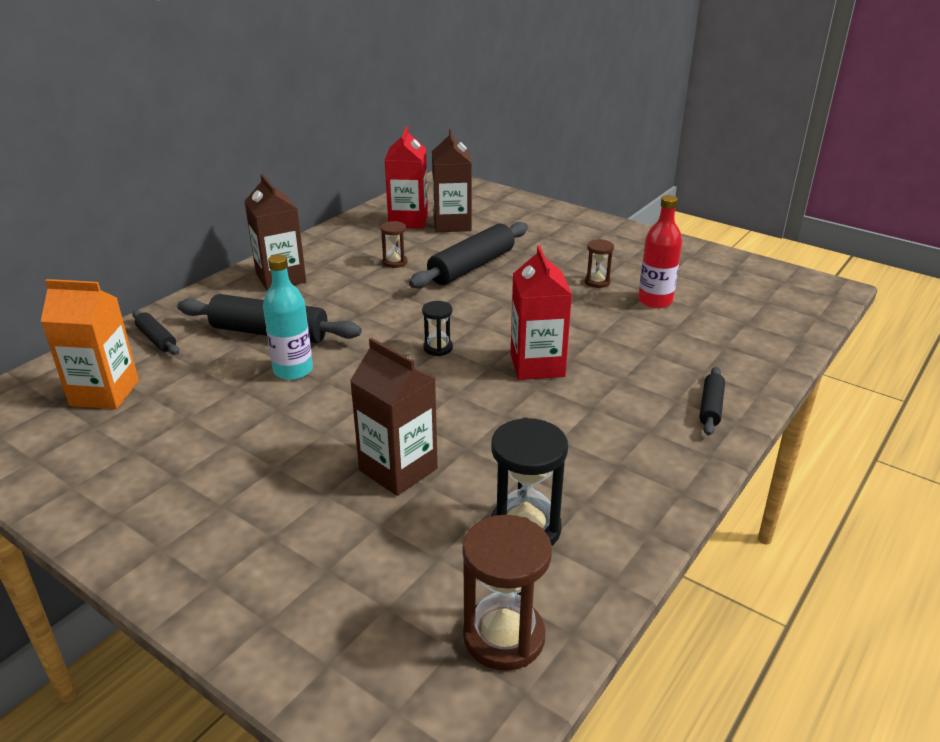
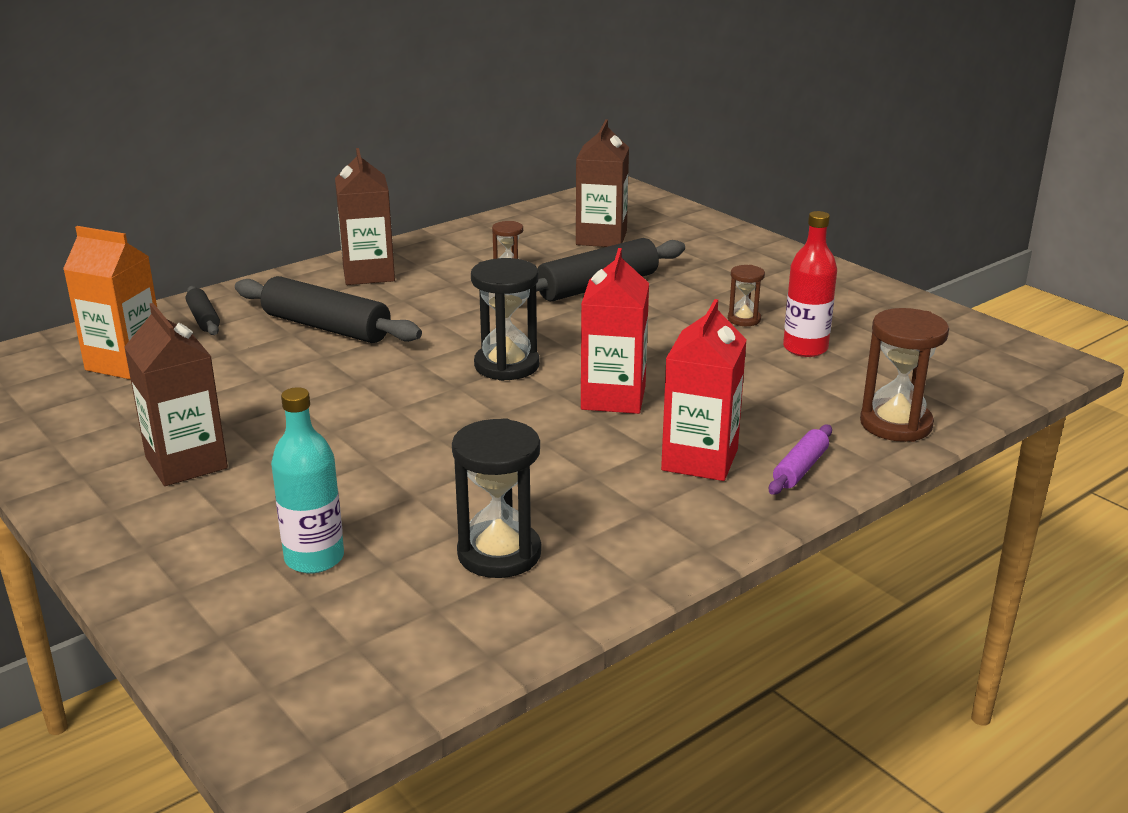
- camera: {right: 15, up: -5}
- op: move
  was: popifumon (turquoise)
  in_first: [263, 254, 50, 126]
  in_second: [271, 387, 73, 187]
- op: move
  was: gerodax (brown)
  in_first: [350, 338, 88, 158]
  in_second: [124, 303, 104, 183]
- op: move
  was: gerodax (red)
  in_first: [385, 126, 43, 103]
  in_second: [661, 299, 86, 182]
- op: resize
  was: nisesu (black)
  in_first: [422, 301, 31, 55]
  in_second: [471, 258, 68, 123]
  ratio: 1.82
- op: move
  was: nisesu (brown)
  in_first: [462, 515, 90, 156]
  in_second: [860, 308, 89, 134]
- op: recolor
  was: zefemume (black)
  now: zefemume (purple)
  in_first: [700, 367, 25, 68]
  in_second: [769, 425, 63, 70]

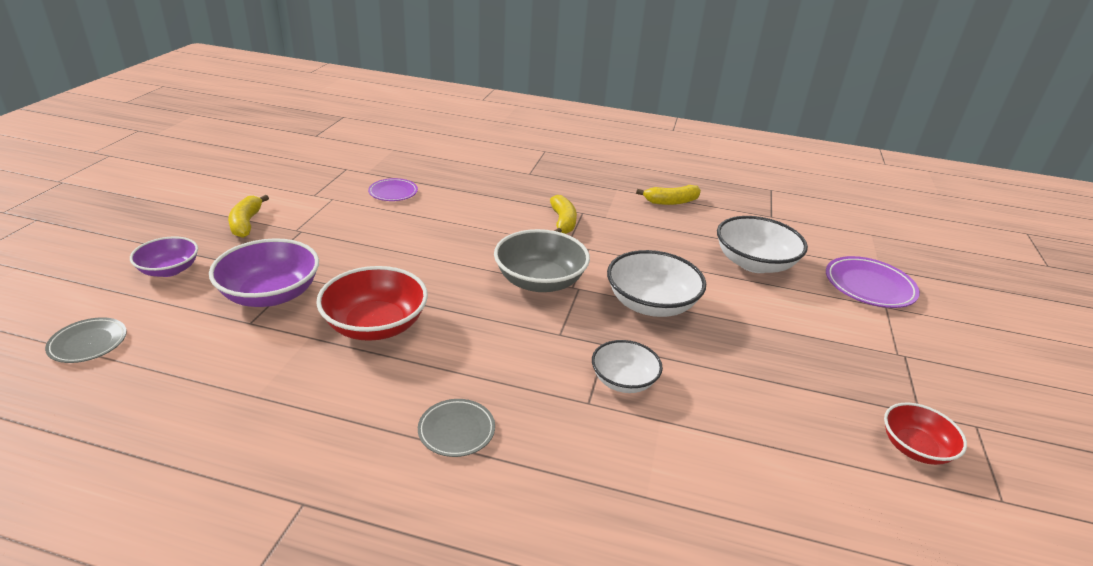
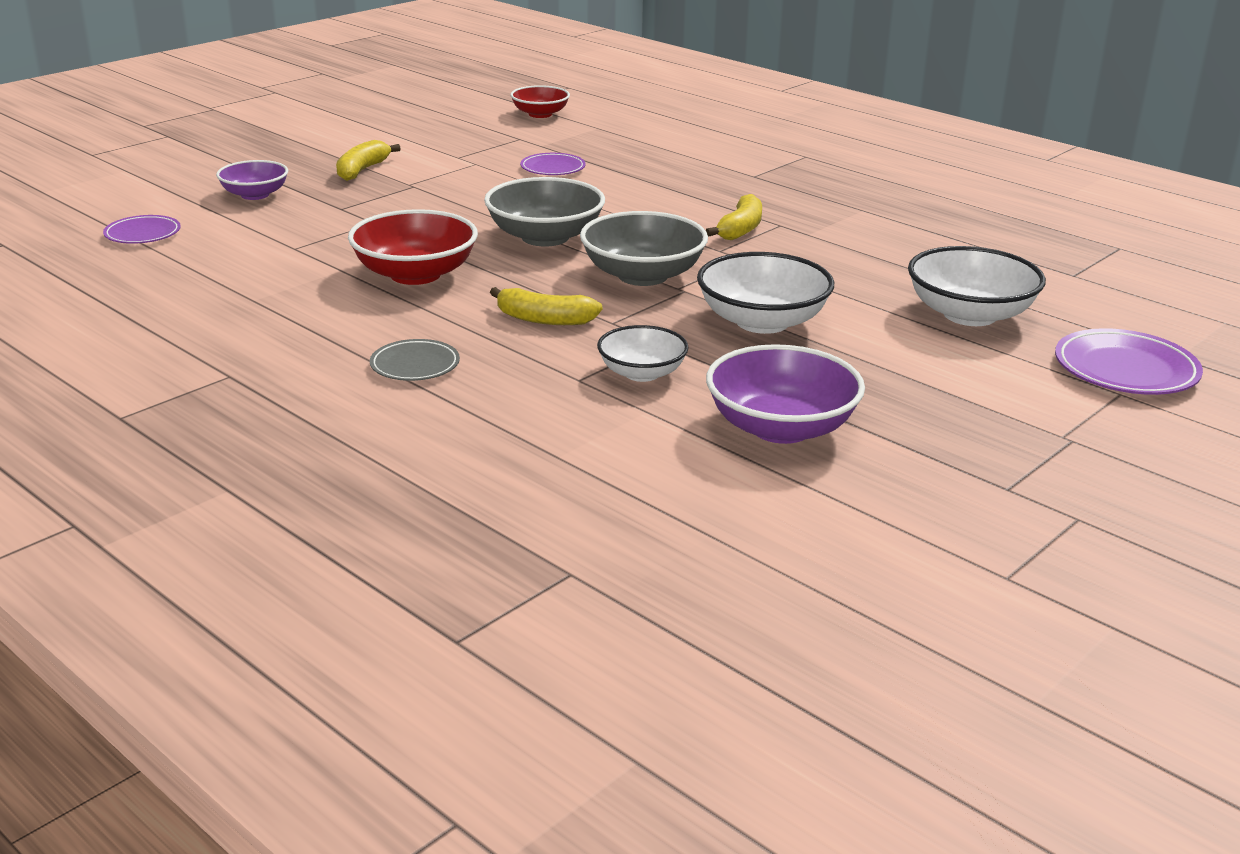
- camera: {right: 30, up: -5}
- op: recolor
  was: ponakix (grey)
  now: ponakix (purple)
  in_first: [45, 317, 82, 46]
  in_second: [103, 215, 78, 29]
- op: move
  was: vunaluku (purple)
  in_first: [209, 238, 110, 69]
  in_second: [706, 344, 159, 100]
- op: move
  was: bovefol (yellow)
  in_first: [636, 185, 65, 20]
  in_second: [490, 287, 112, 38]
- op: move
  was: vunaluku (red)
  in_first: [884, 403, 83, 62]
  in_second: [510, 85, 60, 33]
- op: insert
  now: vunaluku (grey)
  in_second: [484, 177, 121, 70]

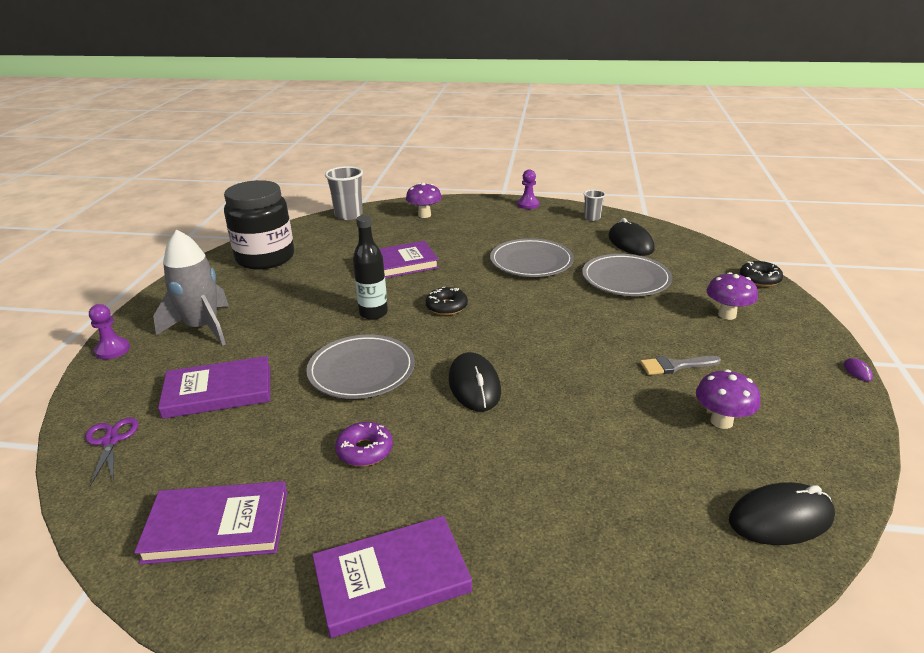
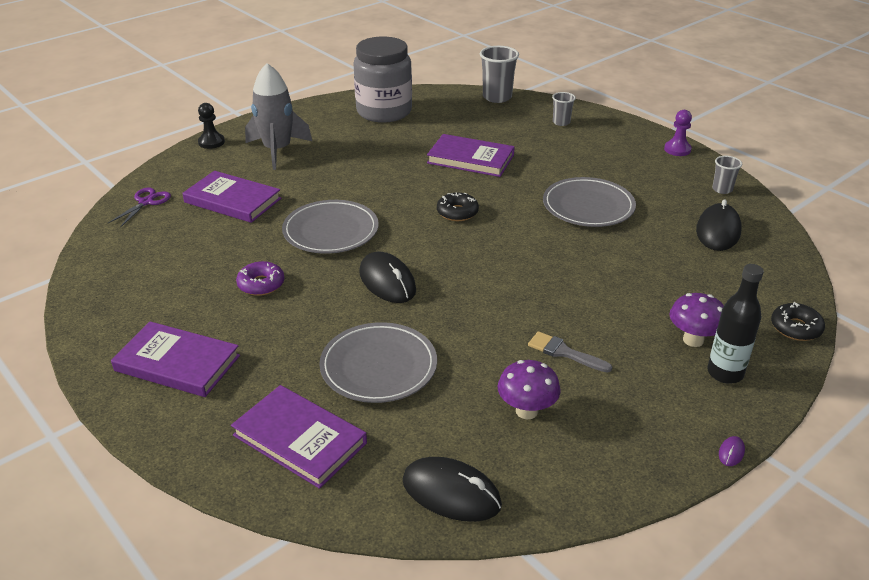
- camera: {right: 40, up: 5}
- op: recolor
  was: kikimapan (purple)
  now: kikimapan (black)
  in_first: [89, 304, 41, 56]
  in_second: [198, 103, 27, 46]
- op: move
  was: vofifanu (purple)
  in_first: [134, 481, 153, 84]
  in_second: [231, 385, 136, 104]
- op: recolor
  was: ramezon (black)
  now: ramezon (grey)
  in_first: [224, 180, 70, 89]
  in_second: [354, 37, 58, 86]
- op: move
  was: popifumon (black)
  in_first: [353, 215, 35, 105]
  in_second: [707, 264, 57, 120]
- op: replace
  was: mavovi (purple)
  now: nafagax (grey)
  in_first: [406, 182, 36, 36]
  in_second: [552, 92, 24, 34]
- op: rotate
  was: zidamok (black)
  in_first: [448, 352, 53, 60]
  in_second: [359, 252, 57, 51]
  clockwise: -60
- op: move
  was: ponakix (grey)
  in_first: [582, 254, 90, 42]
  in_second: [319, 322, 118, 81]

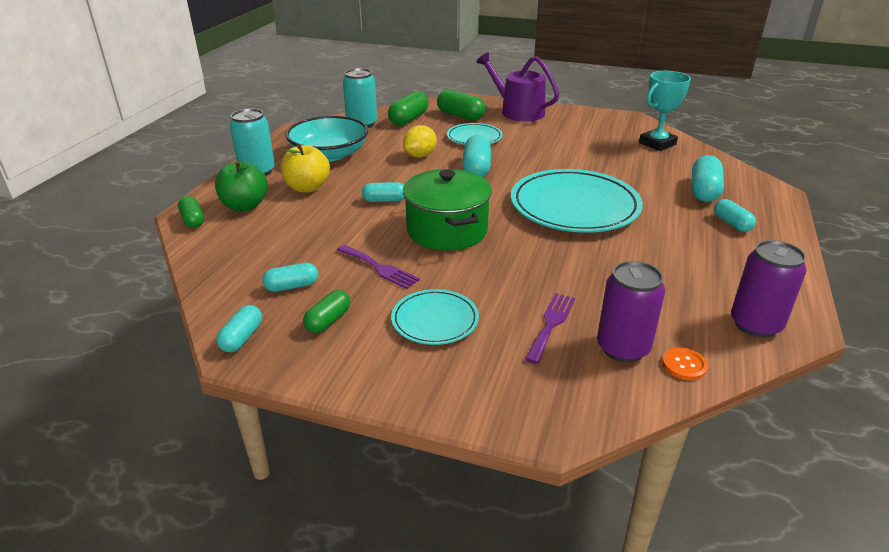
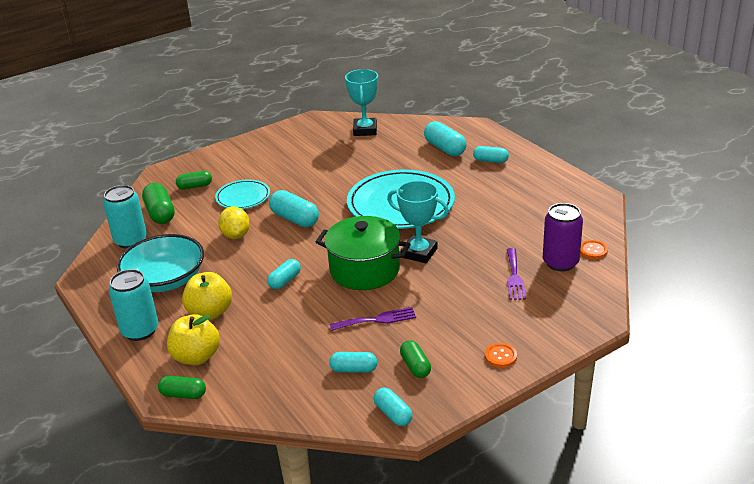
- camera: {right: -50, up: 0}
- op: recolor
  was: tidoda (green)
  now: tidoda (yellow)
  in_first: [215, 161, 53, 50]
  in_second: [167, 314, 53, 51]
- op: rotate
  was: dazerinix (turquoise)
  in_first: [262, 263, 56, 29]
  in_second: [329, 352, 48, 21]
  clockwise: 75
- op: delete
  was: ponakix (turquoise)
  in_first: [391, 289, 88, 56]
- op: resize
  was: dazerinix (green)
  in_first: [437, 90, 49, 31]
  in_second: [176, 171, 36, 18]
  ratio: 0.64
- op: delete
  was: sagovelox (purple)
  in_first: [476, 52, 83, 69]
- op: rotate
  was: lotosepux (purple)
  in_first: [525, 293, 50, 71]
  in_second: [507, 248, 19, 52]
  clockwise: -150
- op: delete
  was: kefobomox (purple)
  in_first: [731, 240, 76, 98]
- op: insert
  now: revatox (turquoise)
  in_second: [387, 181, 62, 82]
- op: insert
  now: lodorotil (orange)
  in_second: [485, 343, 32, 24]

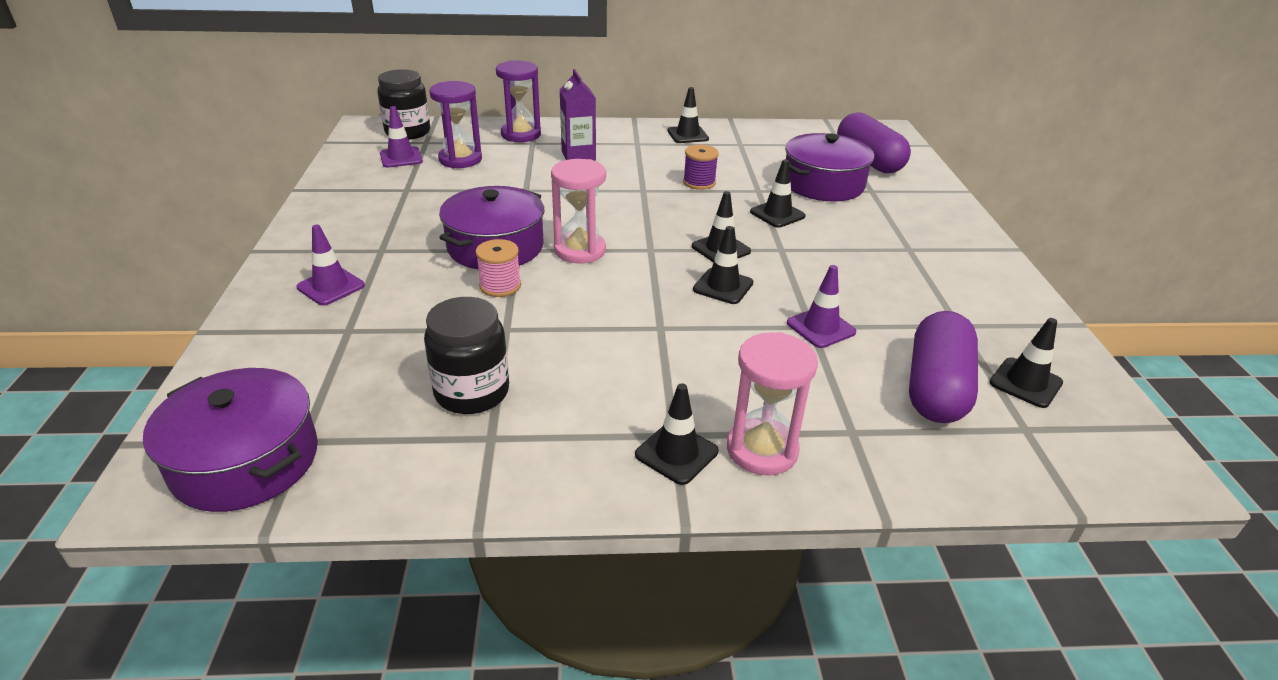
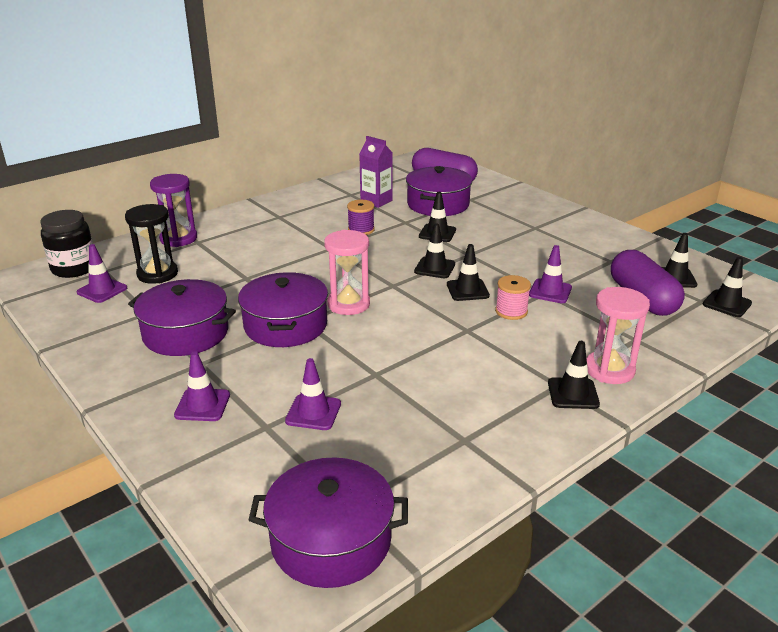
- camera: {right: -35, up: -5}
- op: delete
  was: ramezon (black)
  in_first: [424, 297, 85, 117]
- op: recolor
  was: nisesu (purple)
  now: nisesu (black)
  in_first: [429, 81, 53, 87]
  in_second: [125, 204, 53, 80]
- op: move
  was: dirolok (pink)
  in_first: [476, 239, 45, 58]
  in_second: [495, 275, 36, 45]
- op: move
  was: gerodax (purple)
  in_first: [560, 69, 36, 92]
  in_second: [359, 136, 34, 72]
- op: move
  was: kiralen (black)
  in_first: [667, 87, 42, 56]
  in_second: [703, 257, 49, 60]
- op: insert
  now: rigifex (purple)
  in_second: [128, 279, 108, 77]
- op: insert
  now: kiralen (purple)
  in_second: [285, 358, 56, 72]

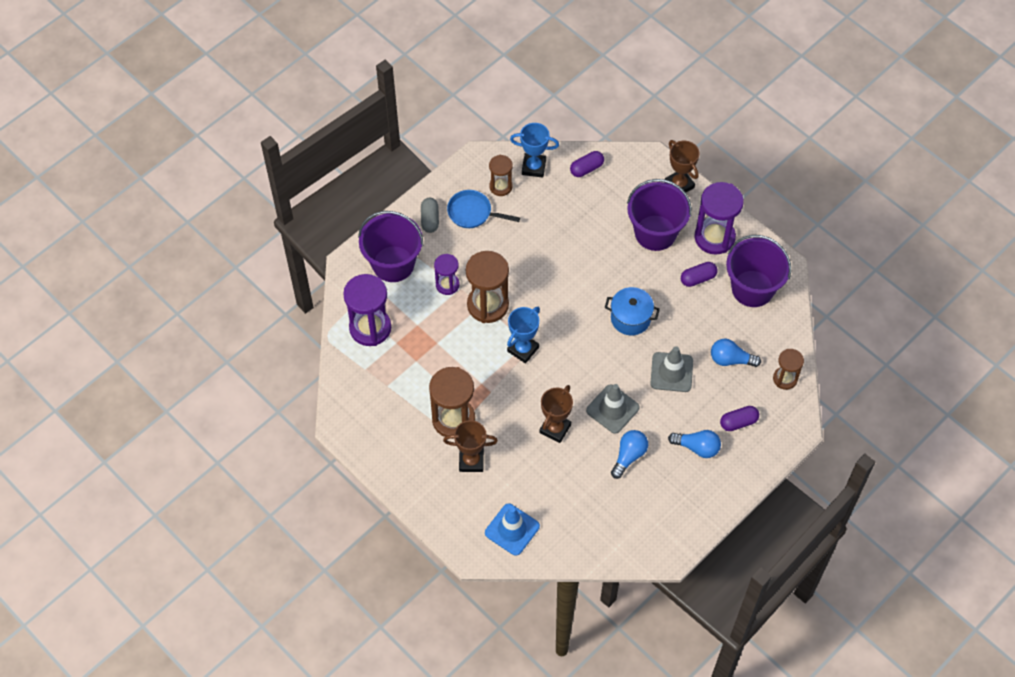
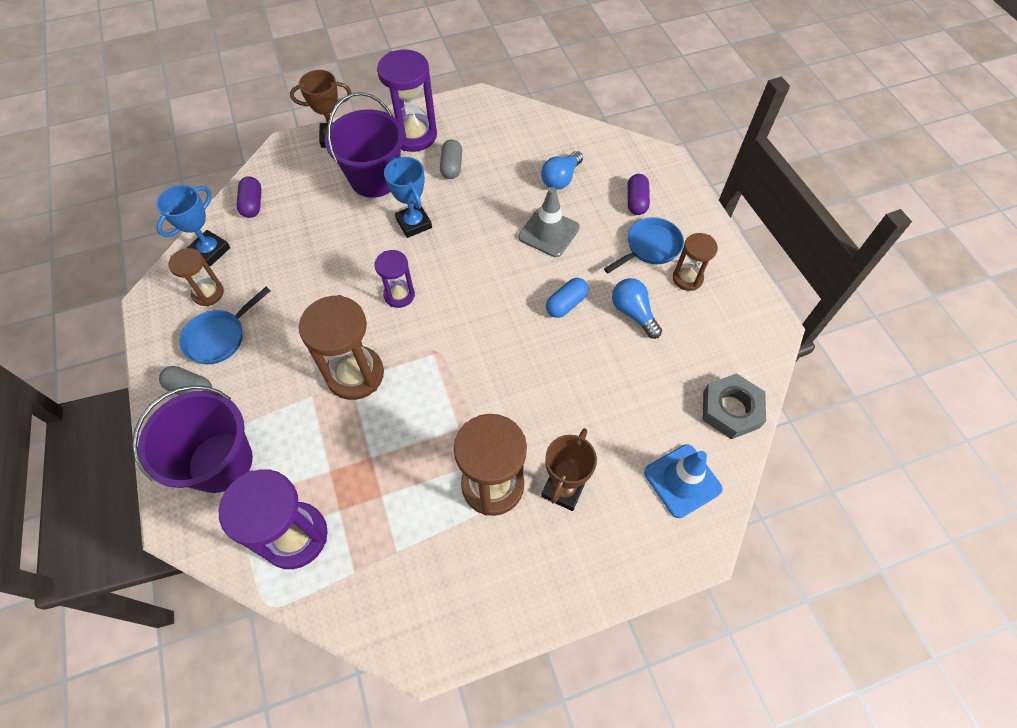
- camera: {right: -65, up: 0}
- op: move
  was: nisesu (purple)
  in_first: [434, 254, 26, 41]
  in_second: [374, 250, 41, 58]
- op: move
  was: revatox (blue)
  in_first: [507, 307, 33, 57]
  in_second: [384, 157, 48, 81]
- op: delete
  was: revatox (brown)
  in_first: [539, 385, 34, 58]
- op: replace
  was: kiralen (grey)
  now: dazerinix (blue)
  in_first: [586, 384, 54, 50]
  in_second: [546, 278, 43, 40]
- op: delete
  was: rigifex (blue)
  in_first: [605, 287, 55, 49]
- op: replace
  was: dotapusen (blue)
  now: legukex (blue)
  in_first: [668, 430, 53, 28]
  in_second: [604, 217, 80, 56]
- op: recolor
  was: dazerinix (purple)
  now: dazerinix (grey)
  in_first: [681, 262, 36, 25]
  in_second: [440, 139, 22, 40]
- op: delete
  was: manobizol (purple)
  in_first: [726, 235, 65, 72]
- op: move
  was: nisesu (brown)
  in_first: [773, 349, 31, 41]
  in_second: [672, 233, 46, 58]
- op: insert
  now: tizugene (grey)
  in_second: [703, 373, 63, 66]

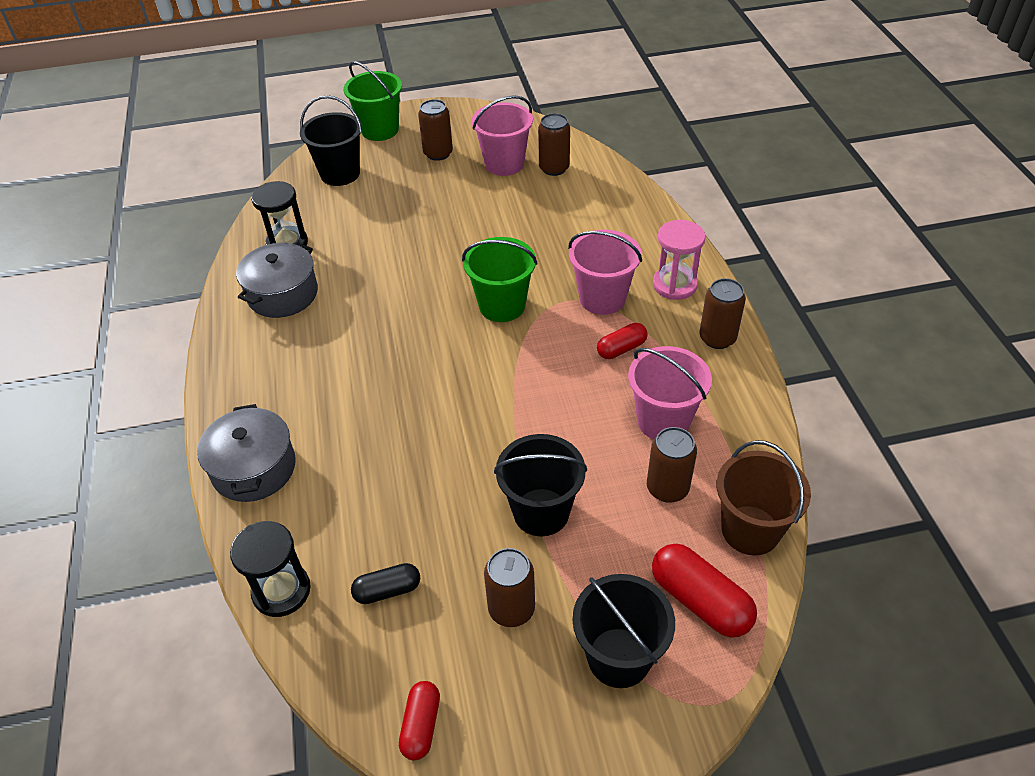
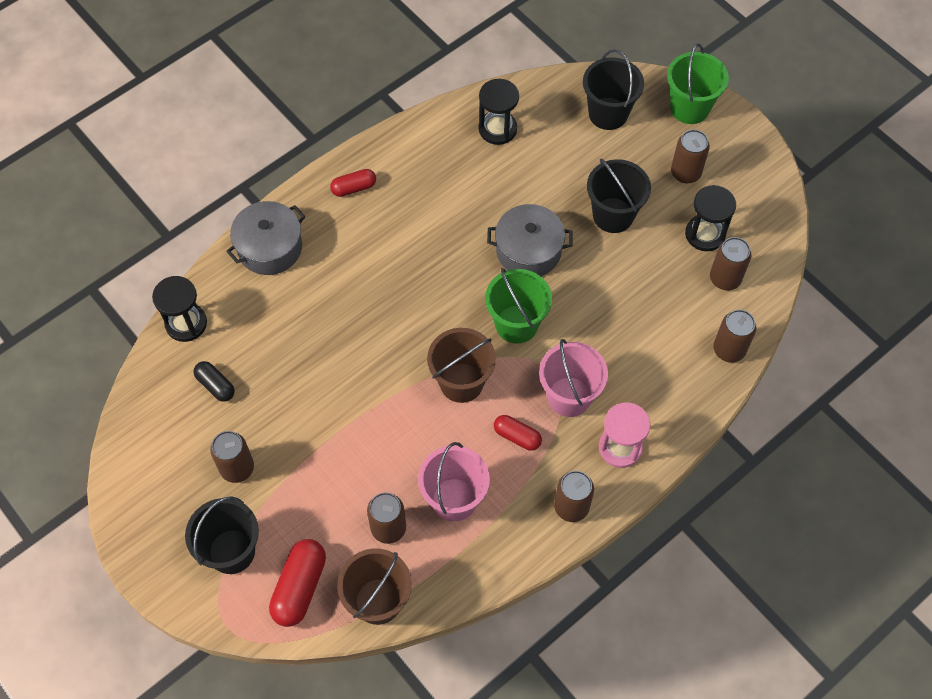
- camera: {right: 60, up: 15}
- op: move
  was: rigifex (grey)
  in_first: [236, 243, 82, 75]
  in_second: [487, 204, 86, 72]
- op: move
  was: dazerinix (red)
  in_first: [399, 681, 41, 79]
  in_second: [330, 169, 46, 28]
- op: replace
  was: manobizol (pink)
  now: nisesu (black)
  in_first: [472, 95, 61, 81]
  in_second: [685, 185, 51, 66]
- op: move
  was: manobizol (black)
  in_first: [494, 434, 93, 102]
  in_second: [587, 158, 64, 75]
- op: insert
  now: manobizol (brown)
  in_second: [427, 328, 69, 75]
- op: insert
  now: kefobomox (brown)
  in_second: [713, 310, 44, 52]

